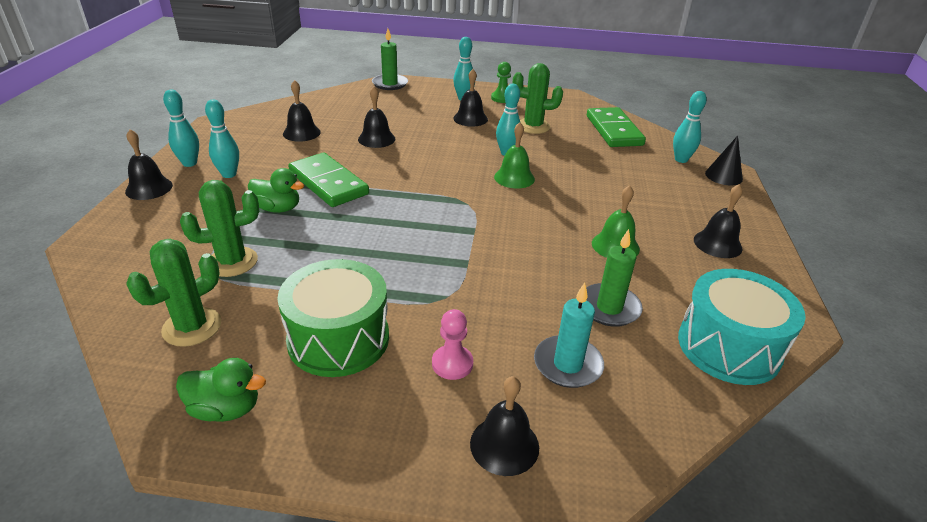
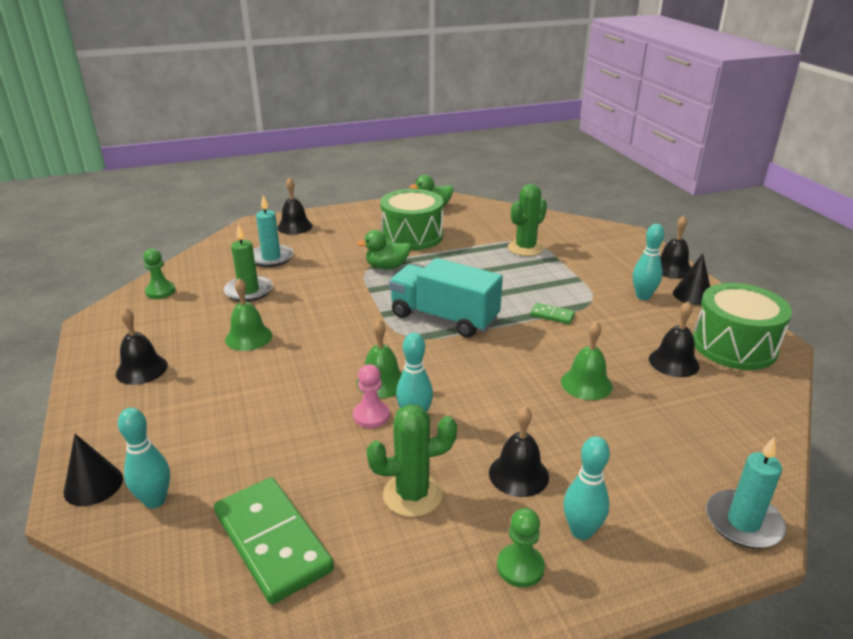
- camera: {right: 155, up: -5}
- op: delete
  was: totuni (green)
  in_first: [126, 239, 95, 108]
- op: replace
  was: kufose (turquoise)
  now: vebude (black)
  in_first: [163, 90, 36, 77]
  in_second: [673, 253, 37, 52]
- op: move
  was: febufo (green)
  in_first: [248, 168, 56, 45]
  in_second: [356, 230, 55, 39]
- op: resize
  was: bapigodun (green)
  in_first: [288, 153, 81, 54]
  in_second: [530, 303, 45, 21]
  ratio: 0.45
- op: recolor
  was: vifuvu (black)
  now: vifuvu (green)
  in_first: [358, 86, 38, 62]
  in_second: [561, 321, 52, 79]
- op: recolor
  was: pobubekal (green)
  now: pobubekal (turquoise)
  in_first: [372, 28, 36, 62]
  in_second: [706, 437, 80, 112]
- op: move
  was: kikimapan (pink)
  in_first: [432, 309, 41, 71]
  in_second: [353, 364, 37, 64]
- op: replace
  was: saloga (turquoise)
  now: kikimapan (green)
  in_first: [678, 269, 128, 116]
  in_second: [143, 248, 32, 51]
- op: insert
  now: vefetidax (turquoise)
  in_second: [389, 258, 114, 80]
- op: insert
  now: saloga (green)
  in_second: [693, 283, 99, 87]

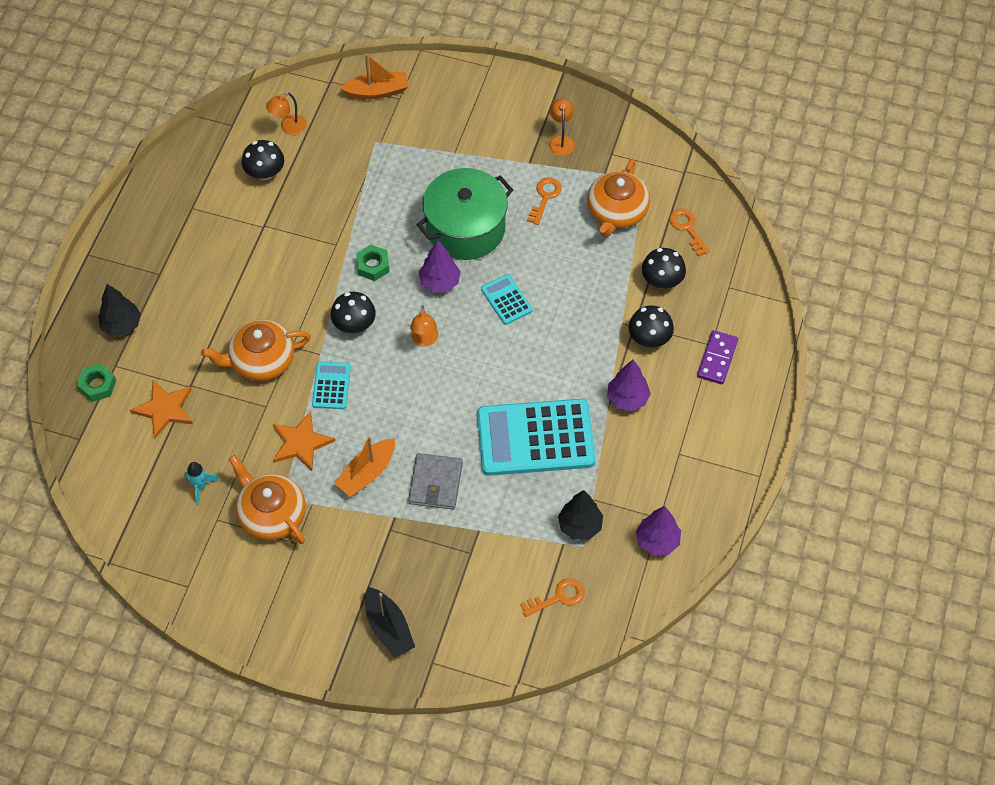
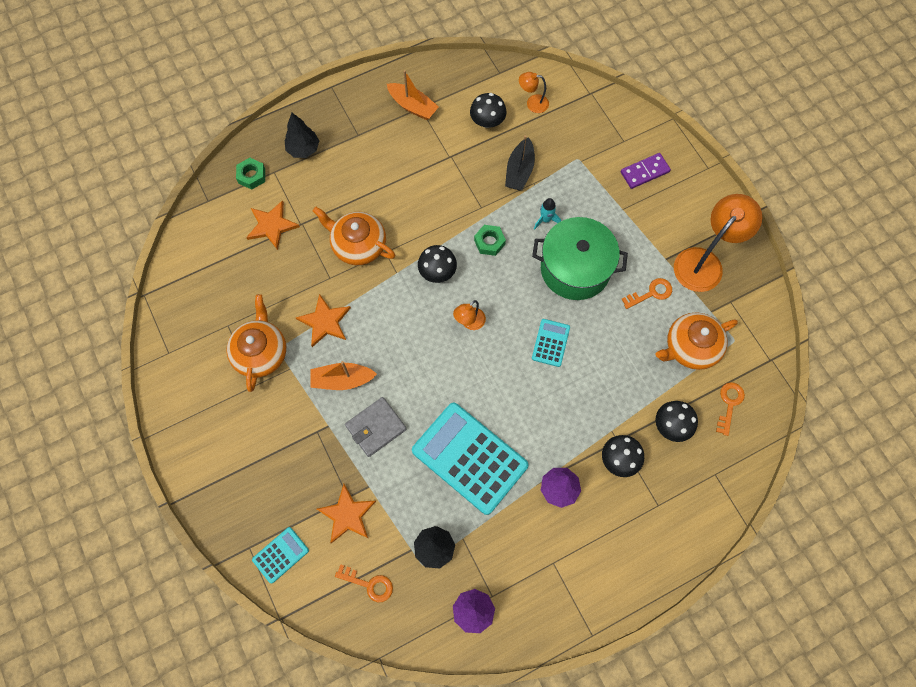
- camera: {right: 45, up: 10}
- op: move
  was: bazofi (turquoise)
  in_first: [184, 462, 35, 43]
  in_second: [534, 198, 27, 32]
- op: move
  was: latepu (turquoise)
  in_first: [312, 362, 39, 47]
  in_second: [252, 527, 57, 56]
- op: move
  was: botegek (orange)
  in_first: [340, 54, 69, 45]
  in_second: [387, 70, 52, 50]
- op: move
  was: botegek (black)
  in_first: [365, 587, 50, 71]
  in_second: [505, 135, 30, 55]
- op: delete
  was: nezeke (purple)
  in_first: [419, 240, 42, 52]
- op: resize
  was: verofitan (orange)
  in_first: [549, 98, 26, 58]
  in_second: [674, 194, 88, 98]
  ratio: 2.04
- op: move
  was: bapigodun (purple)
  in_first: [697, 330, 41, 54]
  in_second: [621, 153, 50, 36]
- op: insert
  now: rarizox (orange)
  in_second: [317, 484, 59, 59]

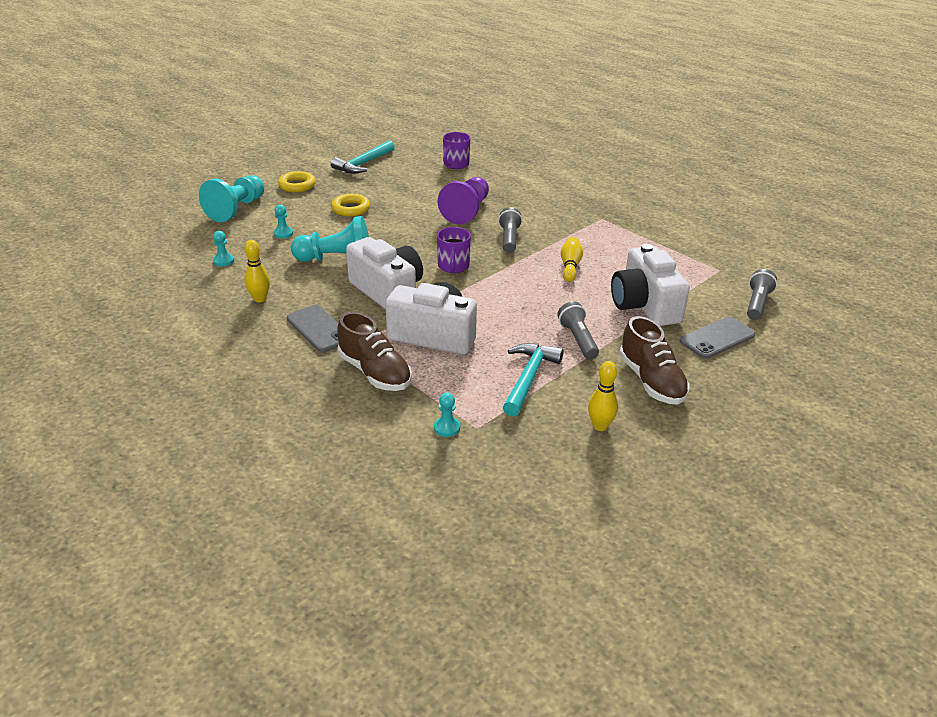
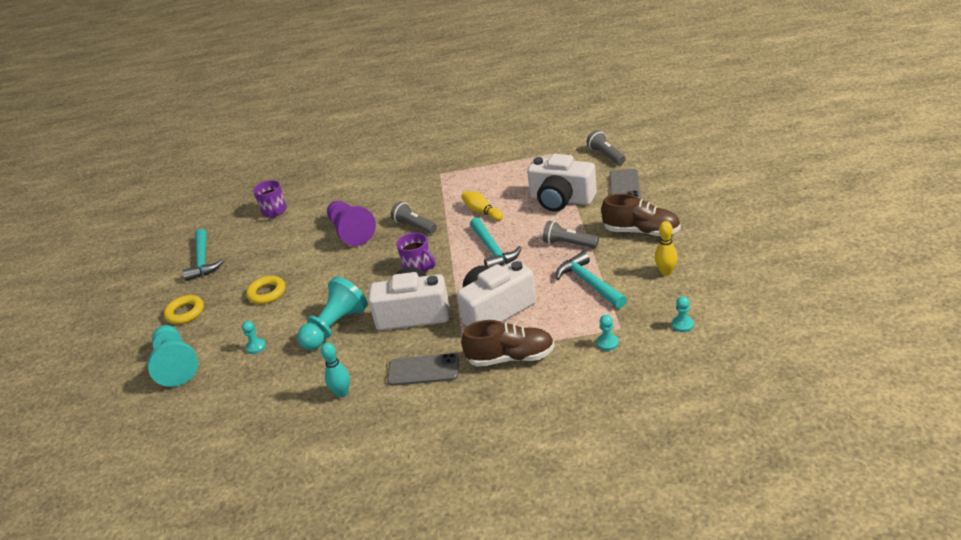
- camera: {right: -45, up: 0}
- op: move
  was: kikimapan (turquoise)
  in_first: [213, 231, 21, 35]
  in_second: [672, 296, 22, 36]
- op: recolor
  was: kufose (yellow)
  now: kufose (turquoise)
  in_first: [244, 240, 26, 63]
  in_second: [321, 342, 29, 56]
- op: insert
  now: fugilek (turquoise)
  in_second: [470, 217, 52, 51]

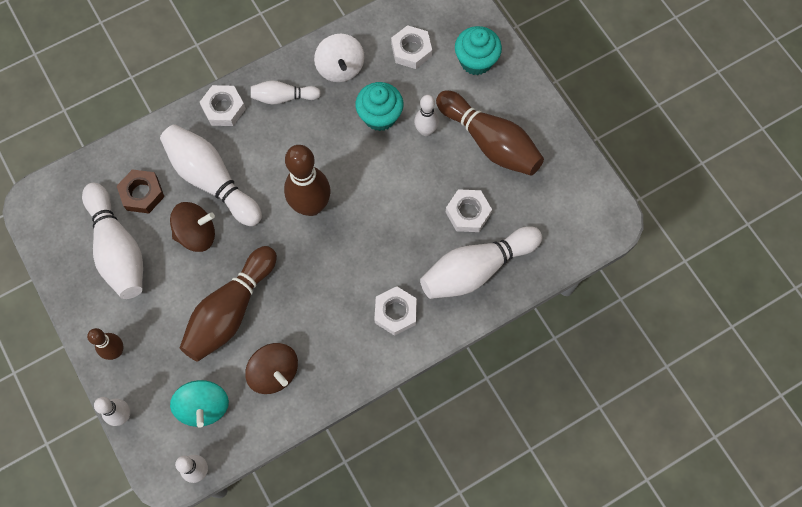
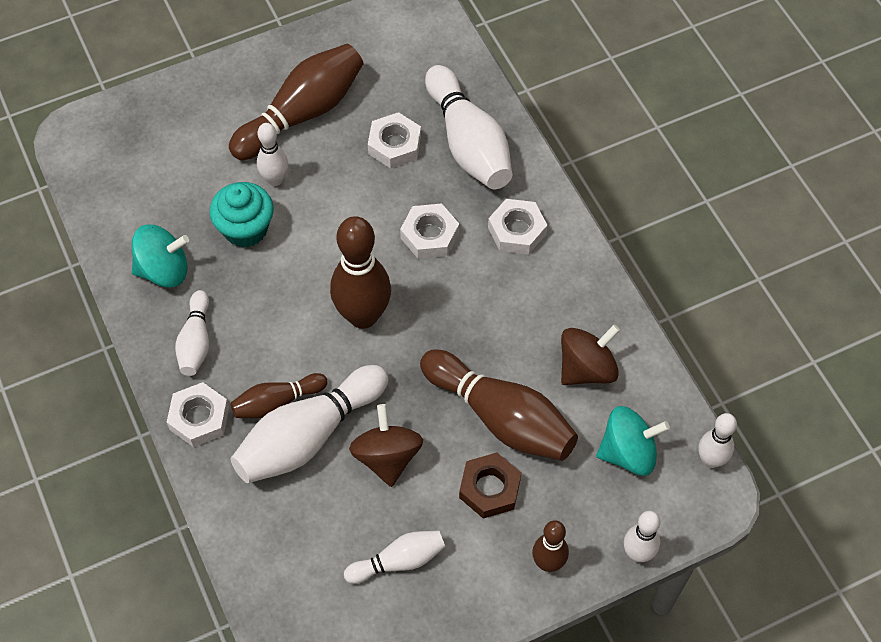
- camera: {right: -85, up: -10}
- op: resize
  was: kufose (white)
  in_first: [82, 183, 61, 116]
  in_second: [344, 531, 102, 53]
  ratio: 0.55
- op: move
  was: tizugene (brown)
  in_first: [117, 169, 47, 44]
  in_second: [459, 452, 62, 67]
- op: recolor
  was: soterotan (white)
  now: soterotan (turquoise)
  in_first: [314, 34, 51, 48]
  in_second: [132, 225, 57, 63]
- op: move
  was: tizugene (white)
  in_first: [391, 25, 41, 44]
  in_second: [400, 203, 59, 56]
- op: delete
  was: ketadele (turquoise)
  in_first: [455, 26, 47, 49]
- op: insert
  now: kufose (brown)
  in_second: [231, 373, 97, 45]

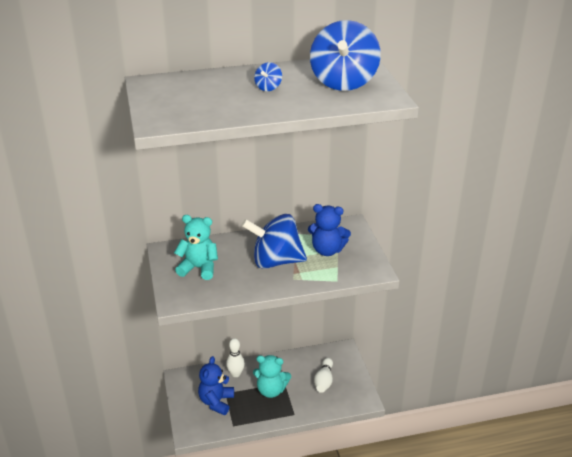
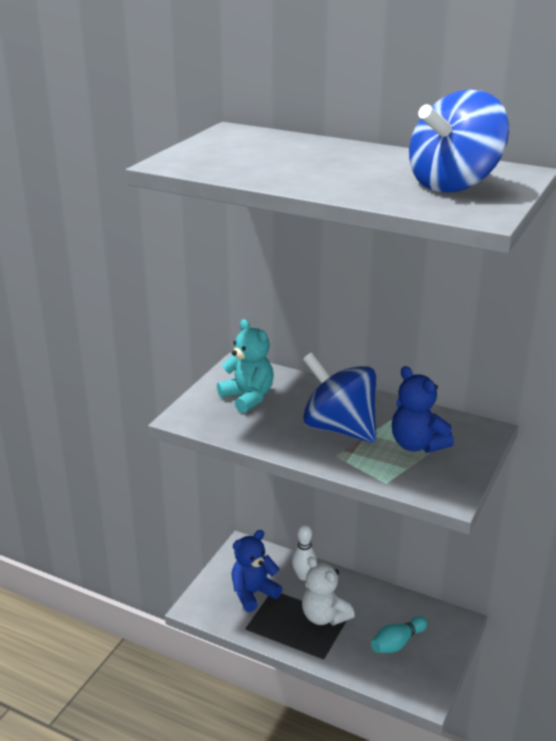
- camera: {right: 40, up: -5}
- op: recolor
  was: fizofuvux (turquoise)
  now: fizofuvux (white)
  in_first: [253, 355, 38, 43]
  in_second: [302, 557, 53, 69]
- op: delete
  was: soterotan (blue)
  in_first: [254, 62, 28, 29]
- op: recolor
  was: kufose (white)
  now: kufose (turquoise)
  in_first: [314, 358, 19, 35]
  in_second: [371, 616, 57, 37]

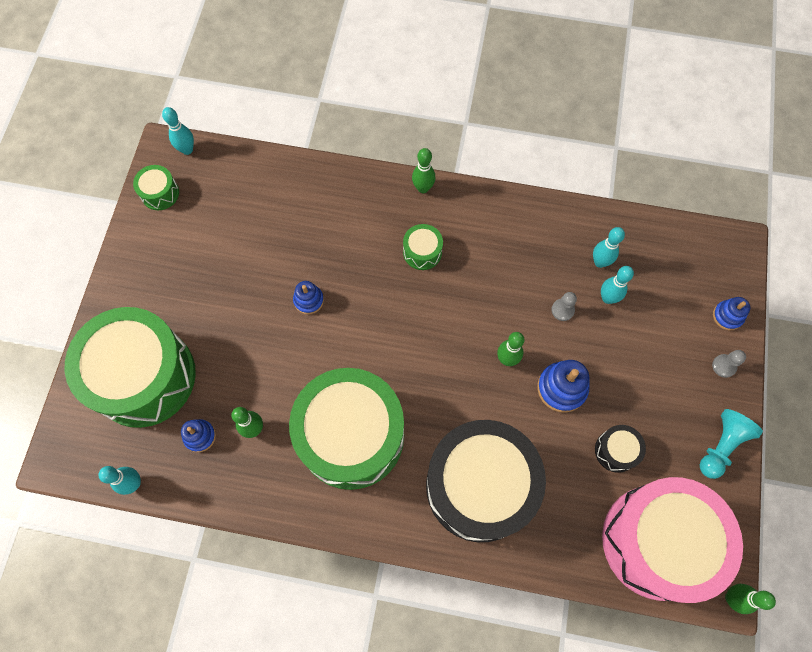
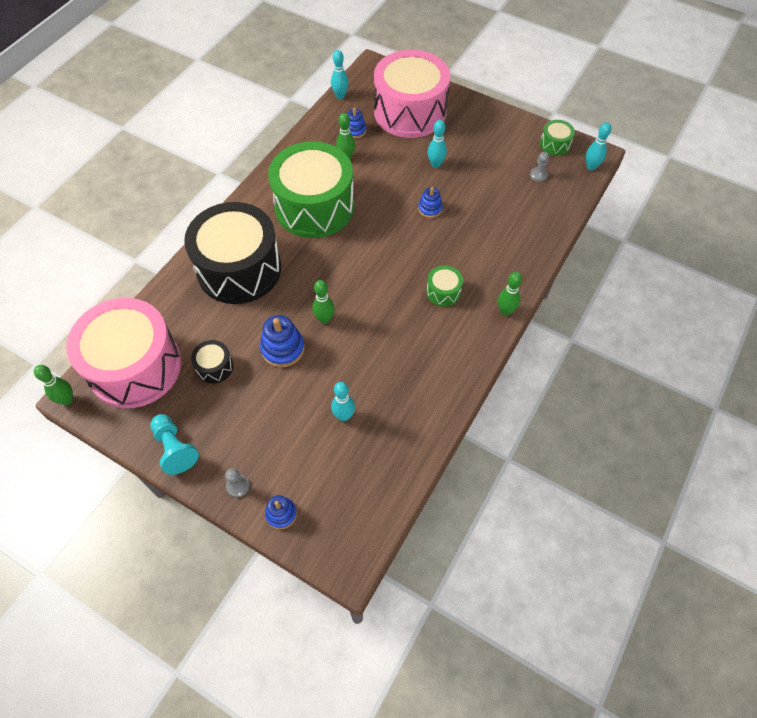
- camera: {right: 110, up: -10}
- op: recolor
  was: saloga (green)
  now: saloga (pink)
  in_first: [65, 307, 131, 121]
  in_second: [374, 50, 76, 88]
- op: move
  was: kikimapan (grey)
  in_first: [551, 292, 26, 29]
  in_second: [530, 152, 19, 30]
- op: move
  was: kufose (turquoise)
  in_first: [593, 227, 32, 41]
  in_second: [428, 120, 19, 48]

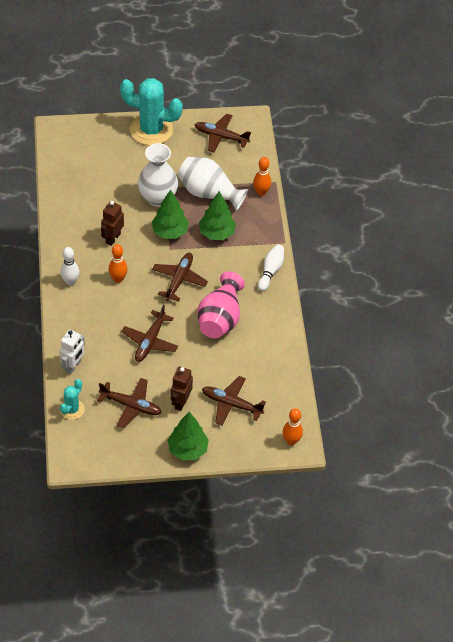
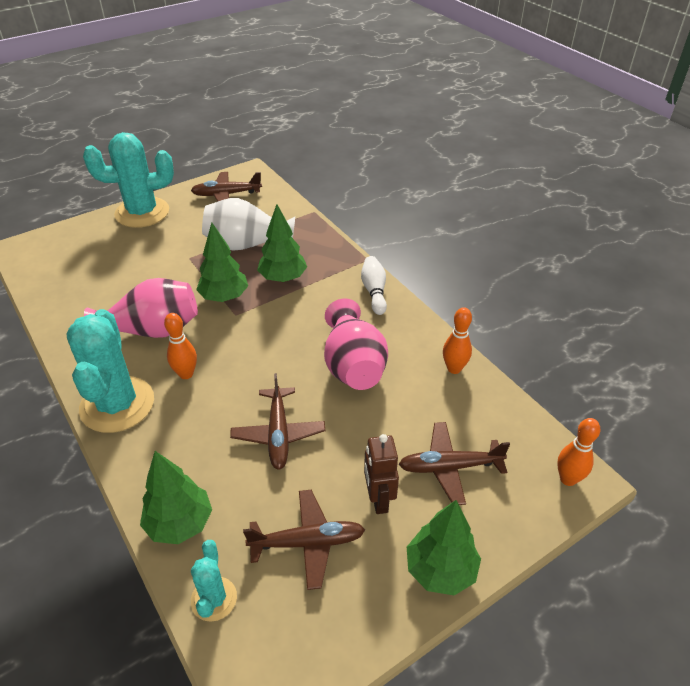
- camera: {right: -25, up: -10}
- op: replace
  was: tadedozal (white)
  now: nezeke (green)
  in_first: [59, 330, 26, 44]
  in_second: [140, 451, 72, 93]
- op: replace
  was: kufose (white)
  now: totuni (turquoise)
  in_first: [60, 247, 20, 39]
  in_second: [66, 309, 88, 124]
- op: replace
  was: tadedozal (brown)
  now: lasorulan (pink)
  in_first: [101, 201, 23, 45]
  in_second: [84, 278, 114, 60]
- op: delete
  was: lasorulan (white)
  in_first: [138, 143, 40, 64]
- op: delete
  was: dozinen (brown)
  in_first: [152, 253, 56, 49]
- op: move
  was: kufose (orange)
  in_first: [253, 157, 18, 39]
  in_second: [443, 307, 29, 67]

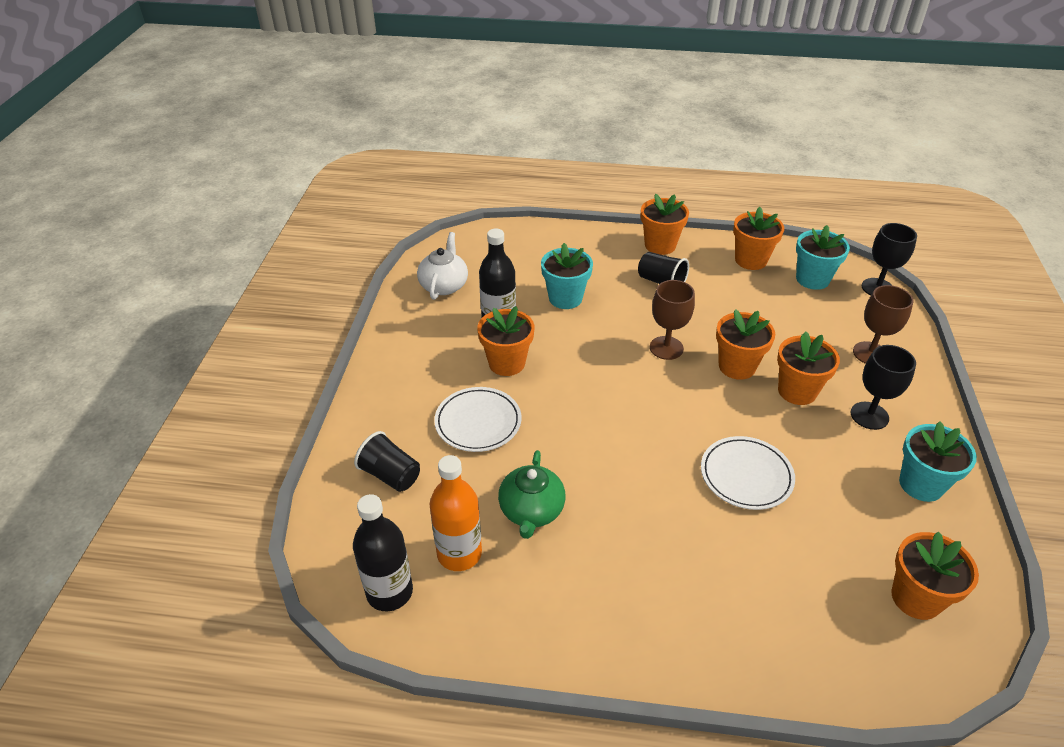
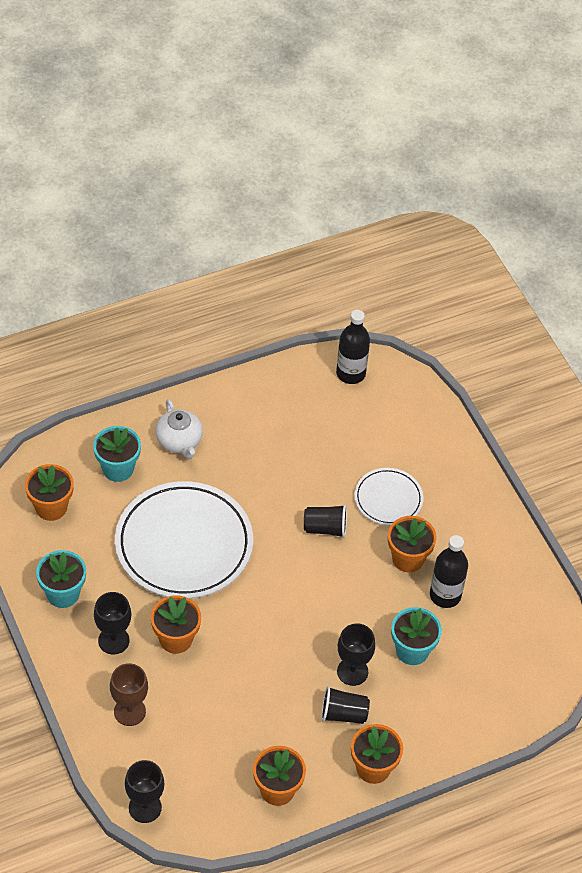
- camera: {right: 145, up: 10}
- op: move
  was: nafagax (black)
  in_first: [354, 431, 66, 61]
  in_second: [304, 504, 43, 34]
- op: move
  was: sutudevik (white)
  in_first: [417, 232, 51, 68]
  in_second: [156, 399, 47, 60]
- op: delete
  was: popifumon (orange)
  in_first: [430, 455, 52, 116]
- op: delete
  was: sutudevik (green)
  in_first: [498, 450, 68, 89]
- op: delete
  was: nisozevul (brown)
  in_first: [650, 280, 45, 80]
- op: resize
  was: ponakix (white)
  in_first: [701, 436, 94, 74]
  in_second: [115, 481, 138, 118]
  ratio: 1.95
- op: delete
  was: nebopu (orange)
  in_first: [716, 309, 59, 71]
- op: move
  was: nebopu (turquoise)
  in_first: [796, 225, 54, 65]
  in_second: [93, 426, 48, 56]
- op: insert
  now: nisozevul (black)
  in_second: [337, 623, 38, 63]

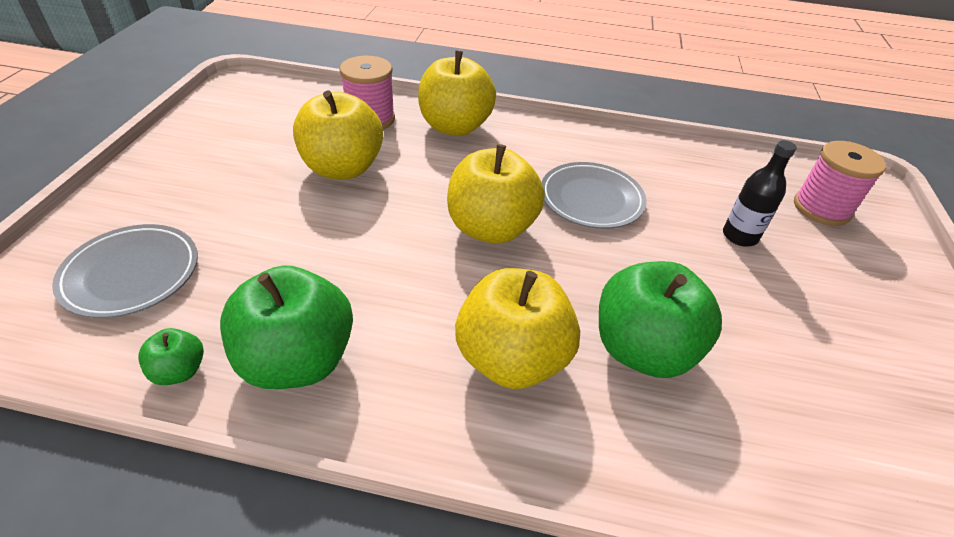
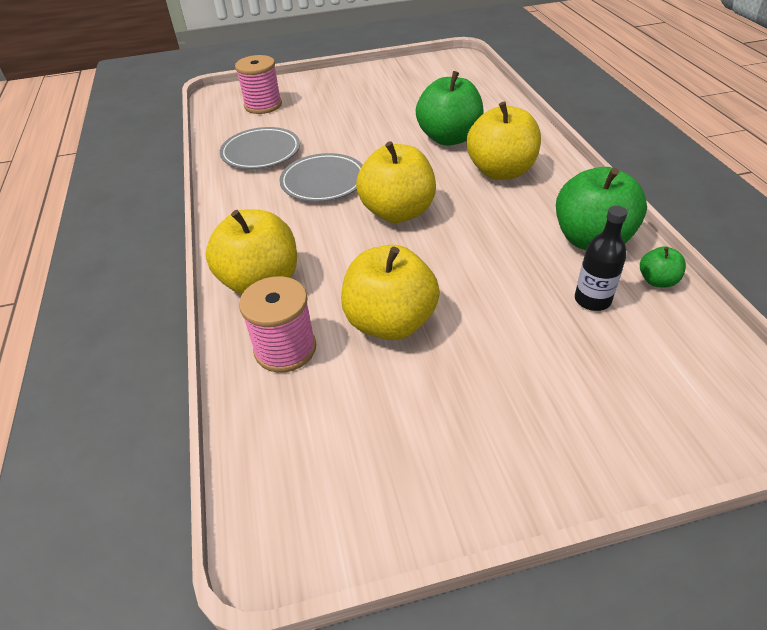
- camera: {right: -110, up: 0}
- op: move
  was: ponakix (grey)
  in_first: [52, 224, 146, 94]
  in_second: [220, 127, 80, 42]
- op: move
  was: popifumon (black)
  in_first: [723, 140, 74, 107]
  in_second: [575, 206, 53, 105]

